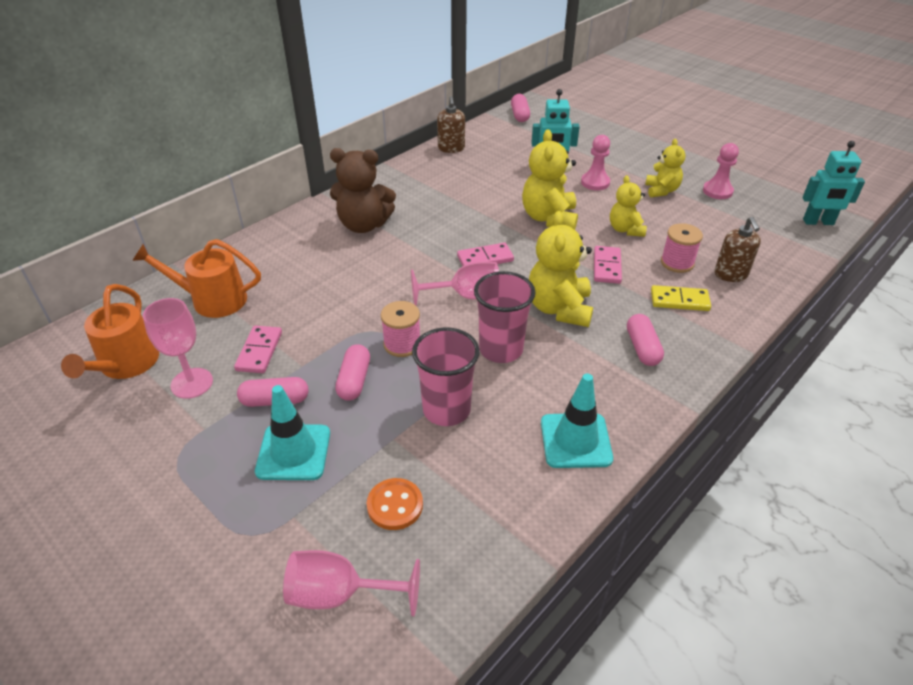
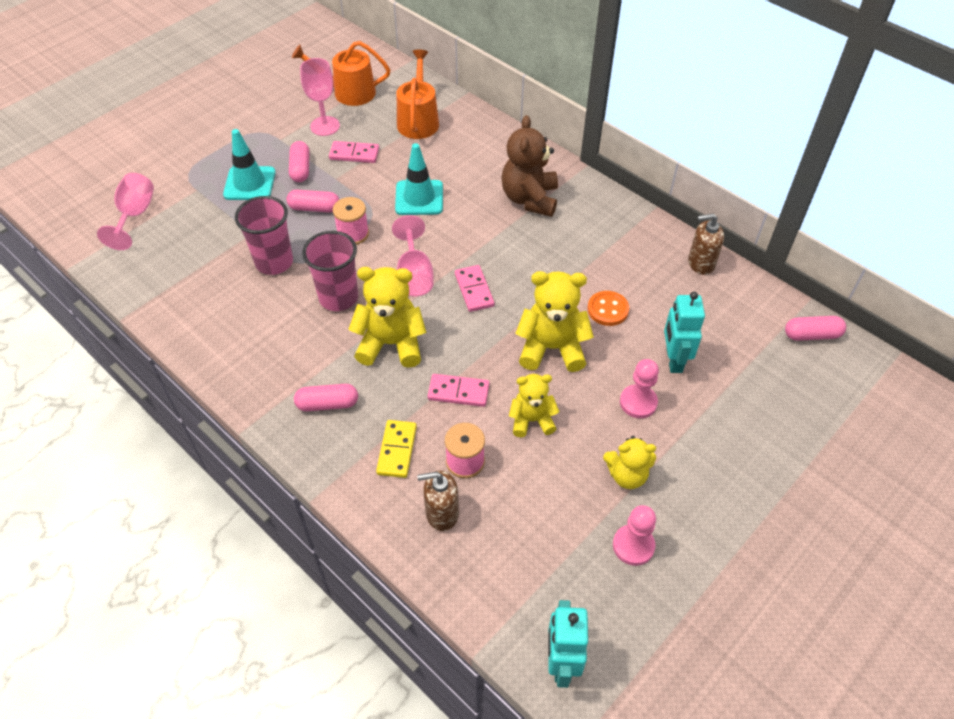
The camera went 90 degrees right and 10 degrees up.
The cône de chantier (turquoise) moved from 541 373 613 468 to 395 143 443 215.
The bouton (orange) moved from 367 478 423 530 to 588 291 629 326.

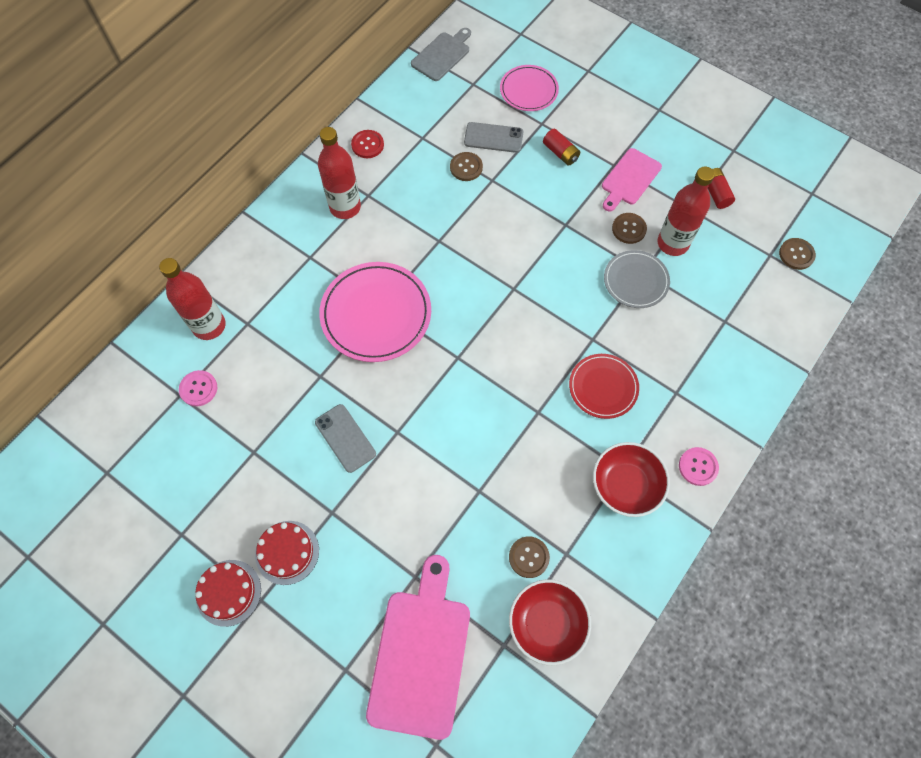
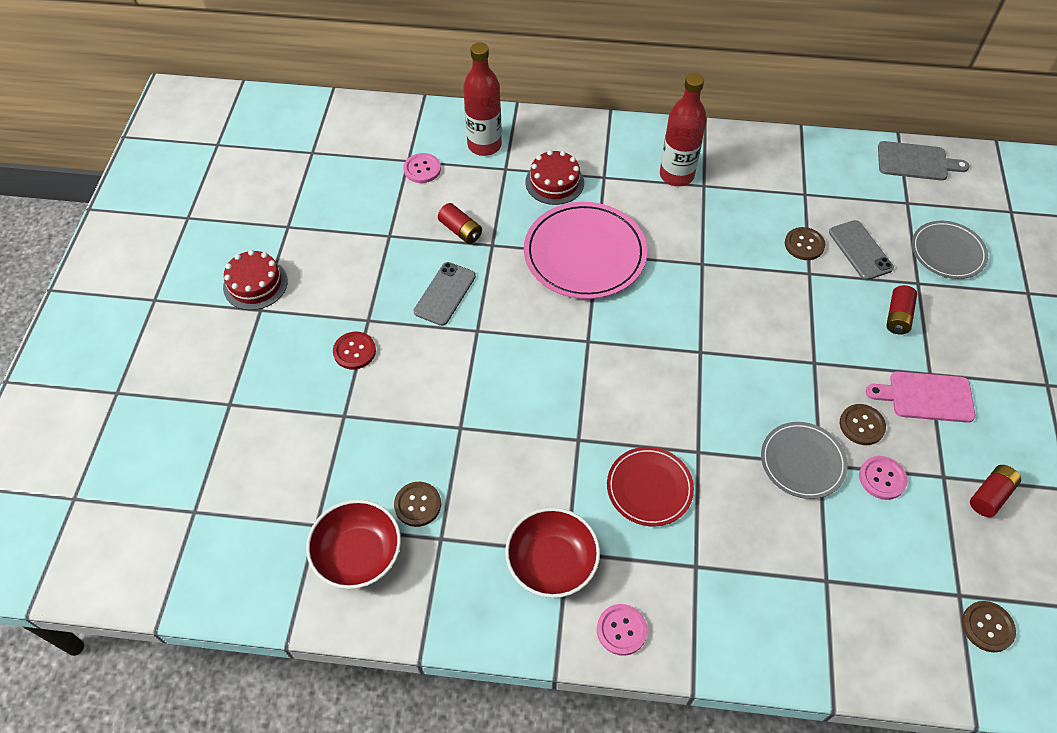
The camera went 60 degrees right and 10 degrees down.
The bouton (rouge) moved from 351 130 384 158 to 333 332 376 369.
The pile (rouge) at 438 203 482 244 appeared.
The gâteau (rouge) moved from 255 521 319 585 to 525 150 584 205.
The bouteille (rouge) at 657 166 714 256 was replaced by the bouton (rose) at 859 456 908 500.
The assiette (rose) at 500 65 559 111 became the assiette (gris) at 912 221 988 279.
The planche à découper (rose) at 366 555 470 740 disappeared.

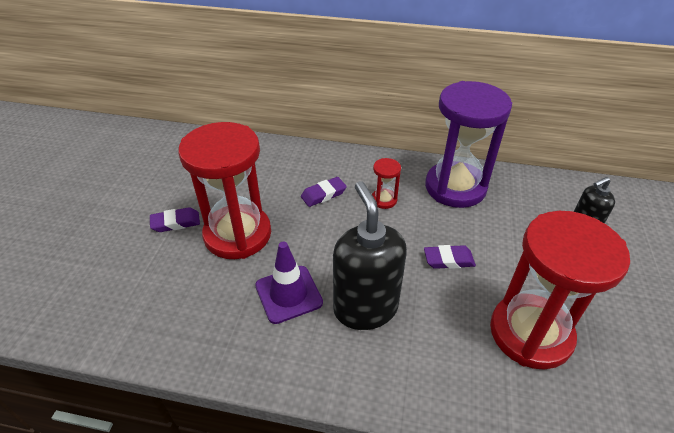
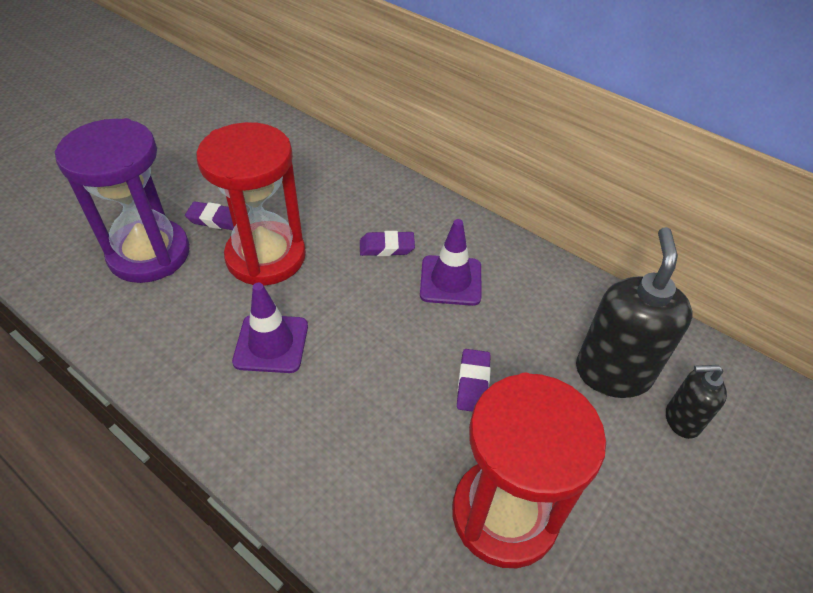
The camera went 25 degrees right and 5 degrees up.
The sablier (violet) moved from 425 81 512 208 to 55 118 190 283.
The sablier (rouge) at 372 158 401 209 was replaced by the cône de chantier (violet) at 420 219 481 306.
The gomme (violet) at 424 245 476 269 turned 75 degrees clockwise.
The distributeur de savon (noir) moved from 333 181 407 330 to 576 227 693 398.

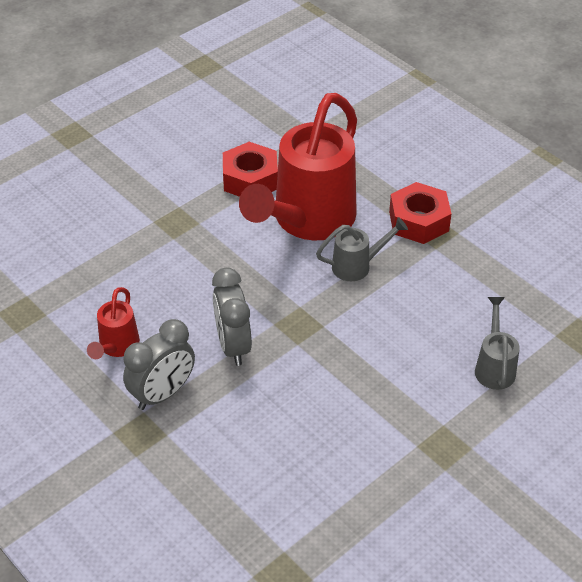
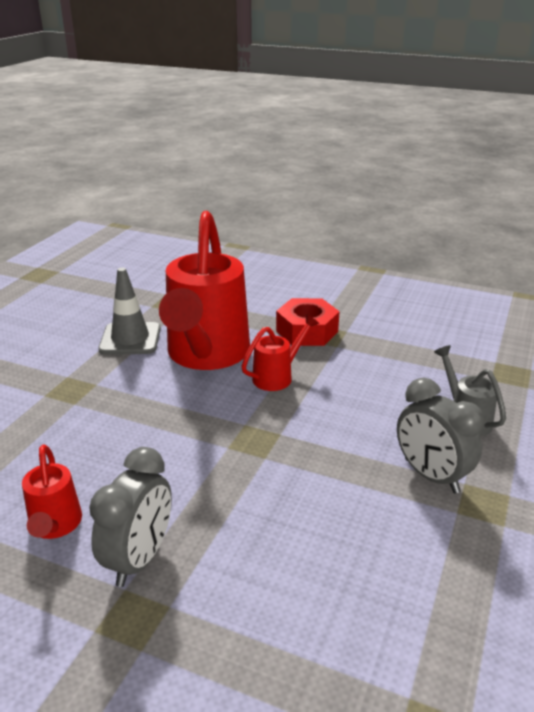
The camera went 25 degrees left and 15 degrees down.
The écrou (rouge) at 223 142 278 197 was replaced by the cône de chantier (gris) at 98 267 161 355.
The arrosoir (gris) at 316 217 408 281 became the arrosoir (rouge) at 241 314 319 391.
The réveil (gris) moved from 212 268 252 366 to 397 378 484 493.

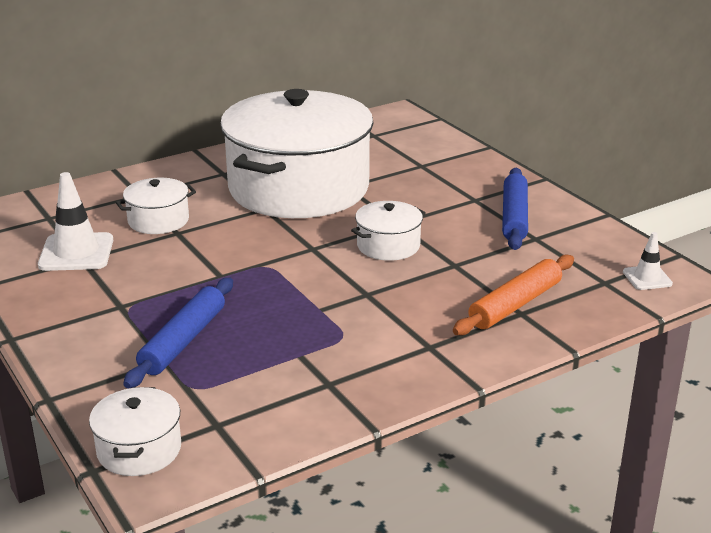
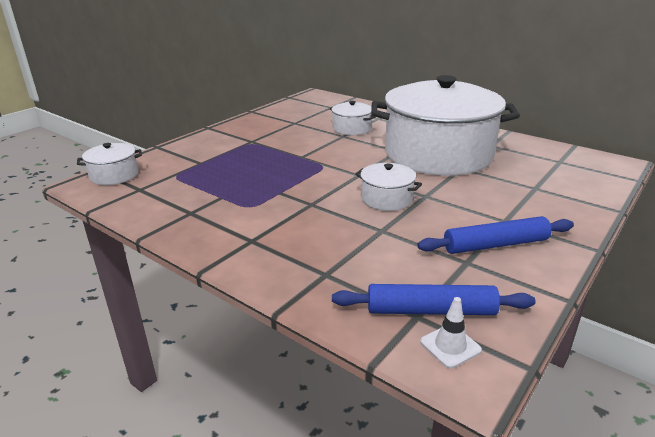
The camera went 70 degrees right and 0 degrees up.
The rouleau à pâtisserie (bleu) moved from 123 278 233 388 to 332 284 535 315.
The cône de chantier (blanc) at 38 172 113 271 disappeared.
The rouleau à pâtisserie (orange) at 453 254 574 336 disappeared.

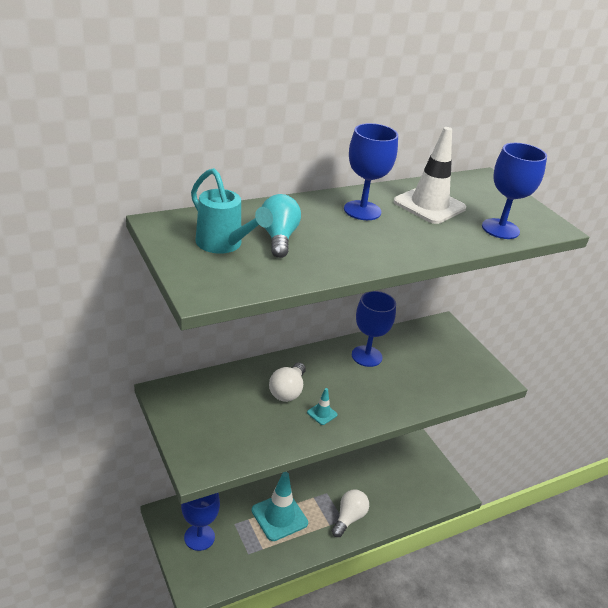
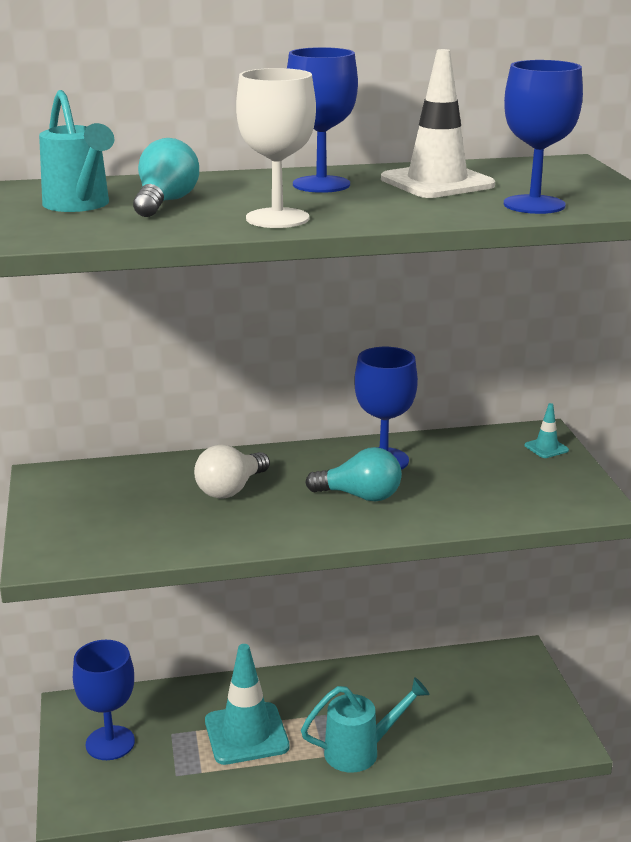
The camera went 20 degrees right and 10 degrees down.
The verre à pied (blanc) at 236 68 316 228 appeared.
The ampoule (blanc) at 332 490 369 537 was replaced by the arrosoir (turquoise) at 301 677 430 773.
The ampoule (turquoise) at 306 447 402 502 appeared.
The cône de chantier (turquoise) moved from 307 388 338 425 to 525 403 569 458.

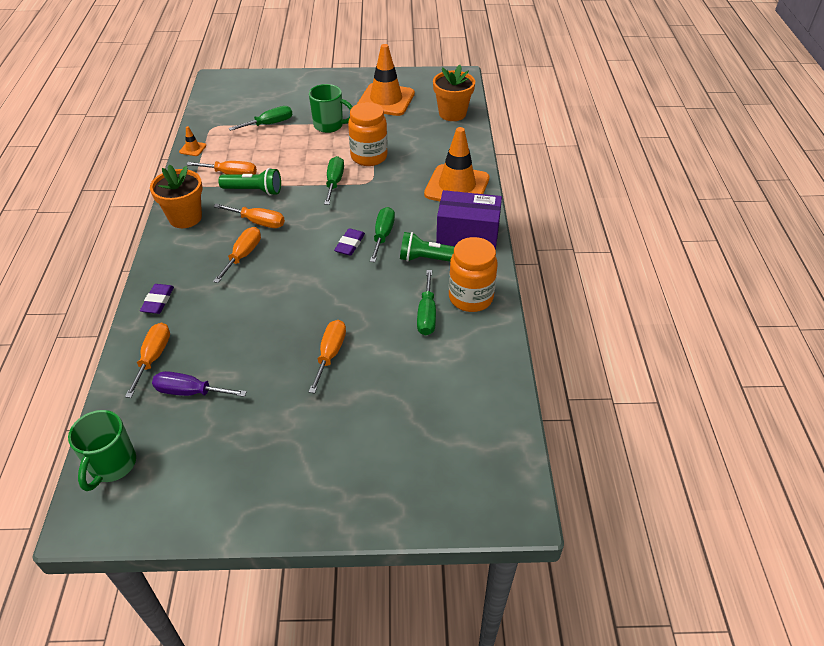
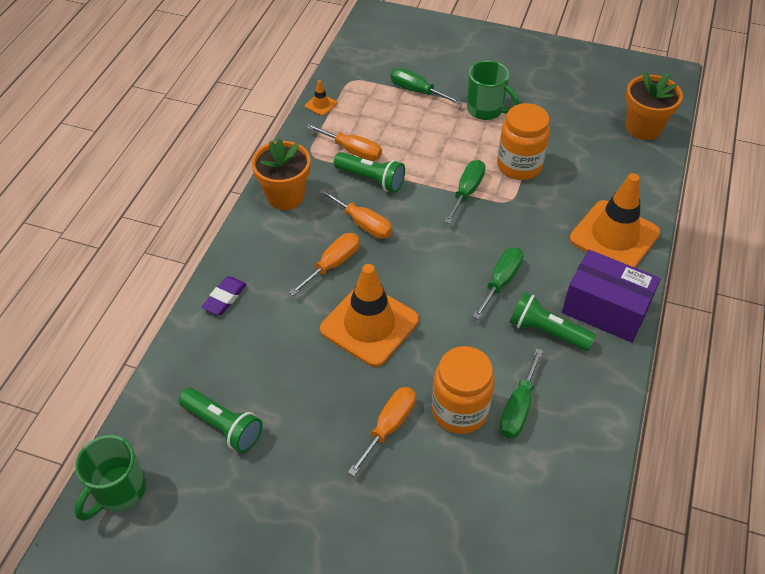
The camera went 20 degrees right and 5 degrees up.
The tournevis (violet) at 152 371 247 397 was replaced by the lampe de poche (vert) at 179 388 263 453.
The cône de chantier (orange) moved from 357 44 415 116 to 320 264 419 367.
The tournevis (vert) at 229 106 292 131 turned 135 degrees counterclockwise.
The bocal (orange) moved from 449 237 498 312 to 432 346 495 434.
The tournevis (orange) at 125 322 170 398 disappeared.
The gomme (violet) at 334 228 365 256 disappeared.

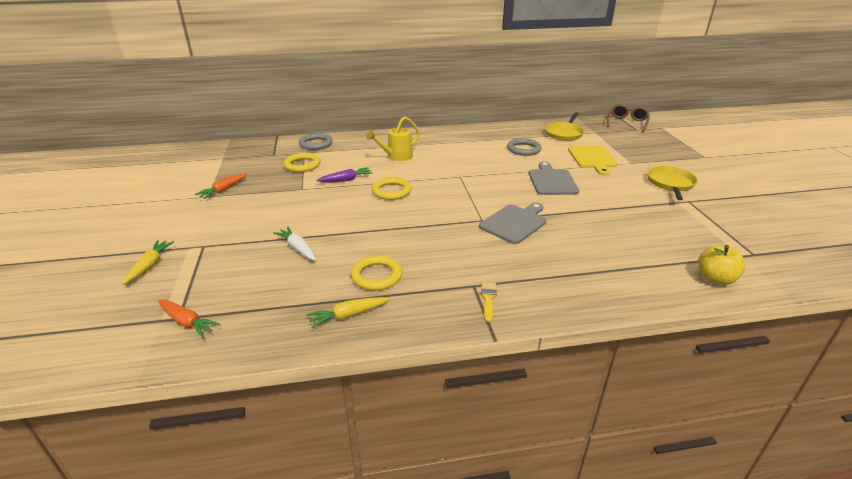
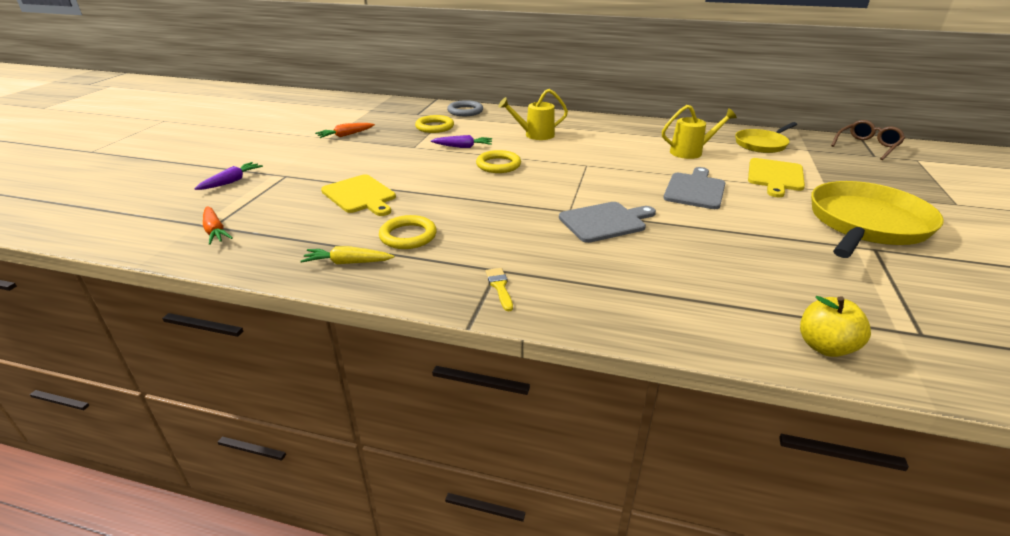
The camera went 25 degrees right and 0 degrees up.
The carotte (jaune) at 122 240 174 285 became the carotte (violet) at 194 162 263 190.
The carotte (blanc) at 273 227 316 260 was replaced by the planche à découper (jaune) at 321 174 396 216.
The pinceau (jaune) at 481 282 497 322 turned 45 degrees counterclockwise.
The anneau (gris) at 507 138 541 156 was replaced by the arrosoir (jaune) at 662 105 737 159.
The poêle (jaune) at 647 166 698 200 changed to 1.72 times the size.

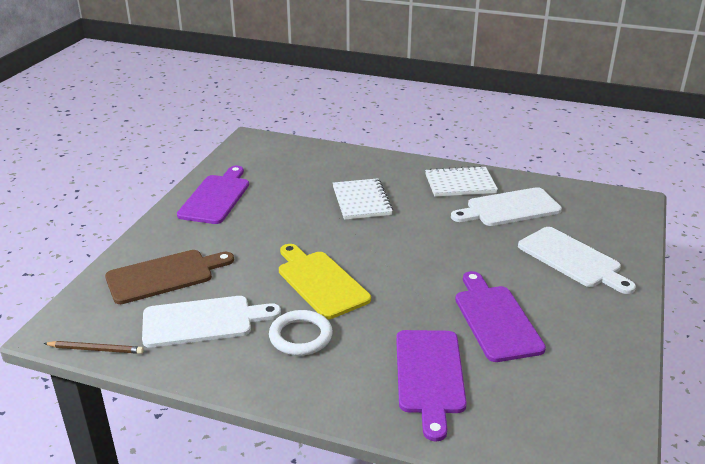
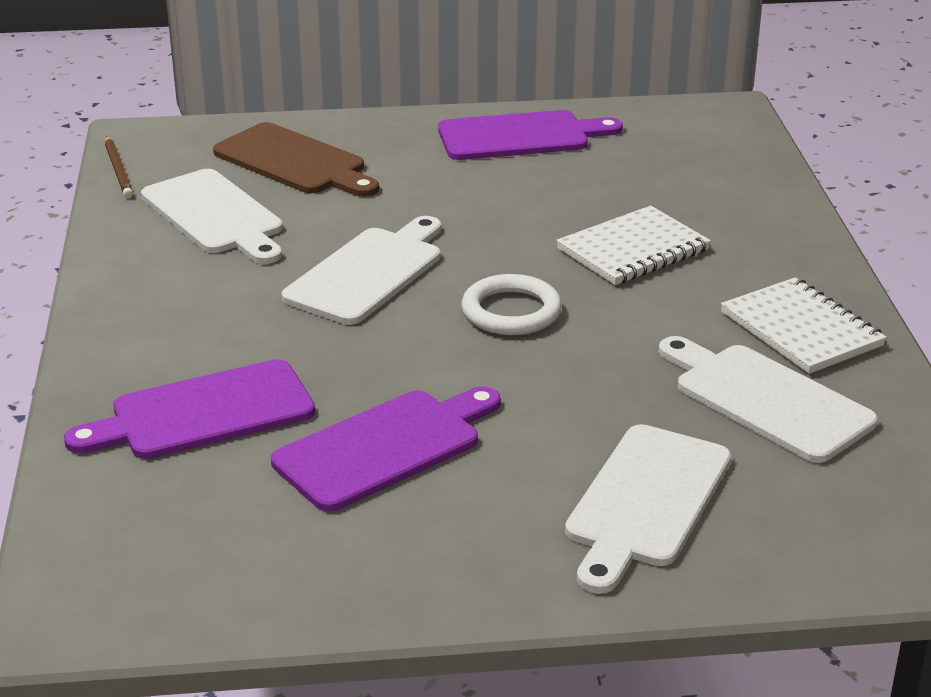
The camera went 65 degrees right and 0 degrees up.
The planche à découper (jaune) at 279 244 371 319 became the planche à découper (blanc) at 282 216 441 325.
The anneau (blanc) moved from 269 310 333 356 to 462 274 562 335.

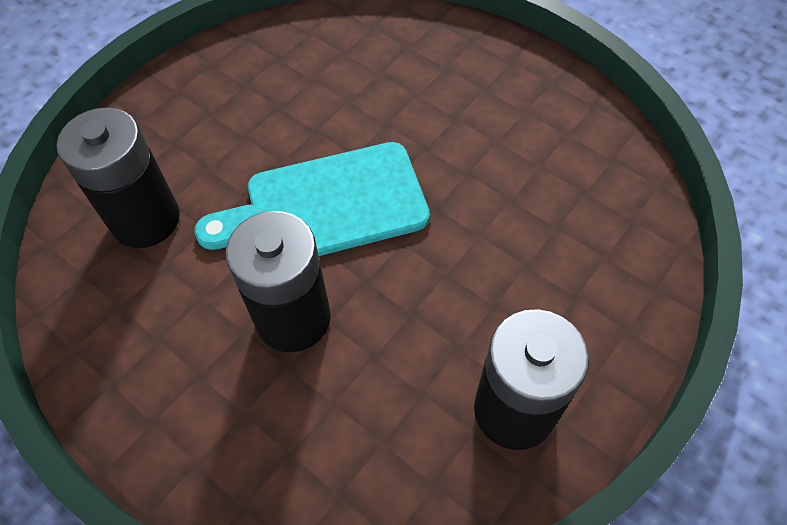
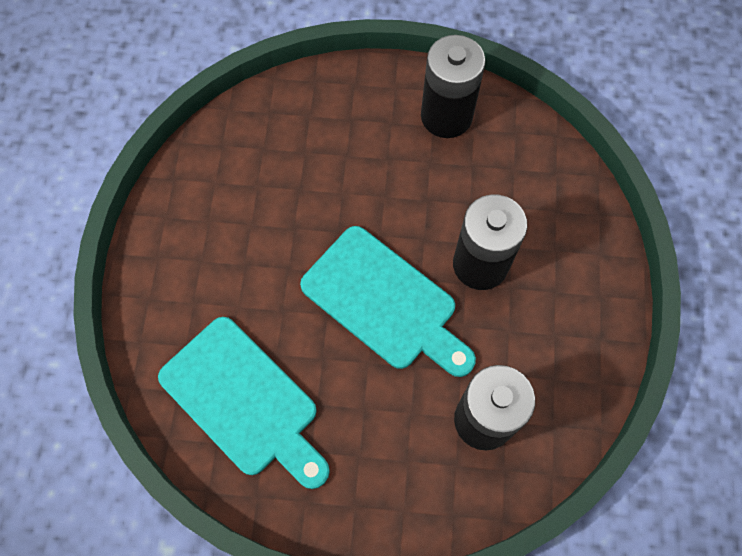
The camera went 125 degrees left and 10 degrees up.
The planche à découper (turquoise) at 158 317 330 489 appeared.

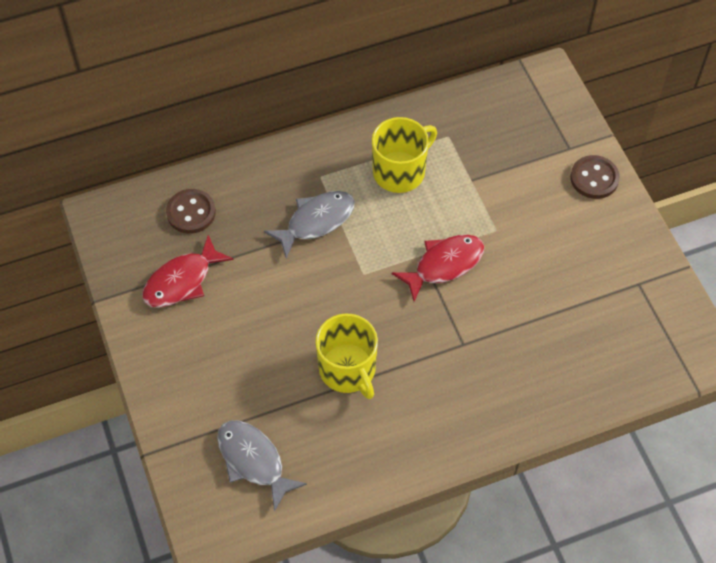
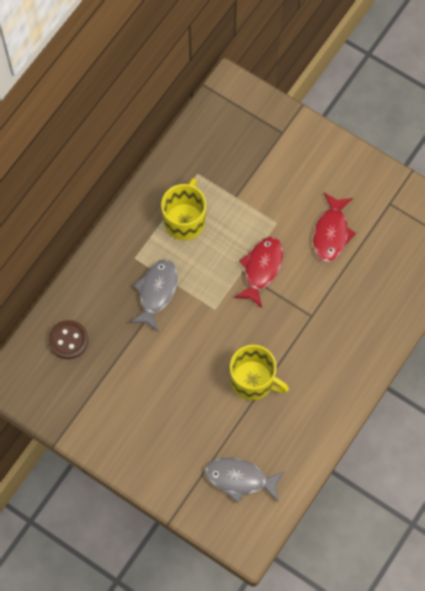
The camera went 35 degrees left and 10 degrees up.
The poisson (rouge) moved from 142 235 234 308 to 313 193 356 262.
The bouton (marron) at 570 155 620 199 disappeared.

